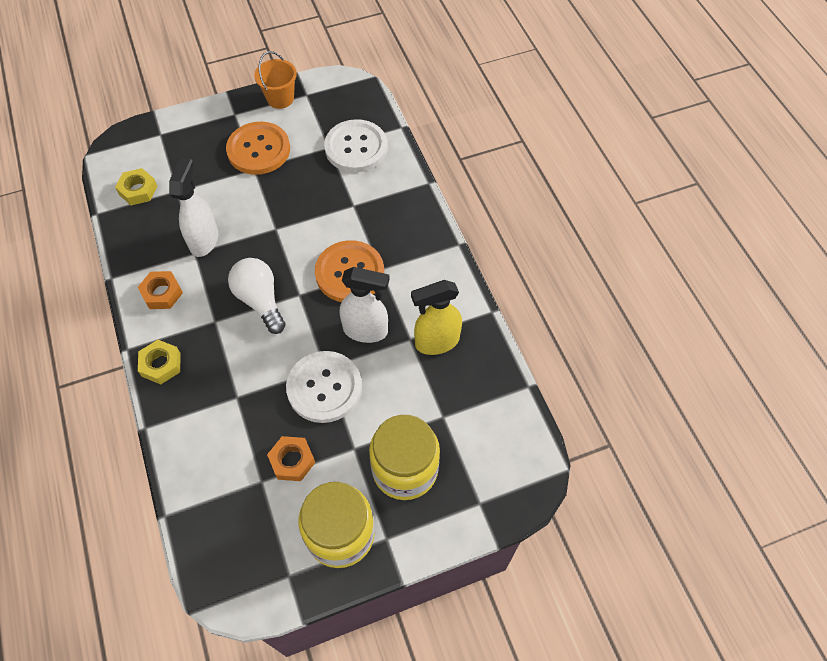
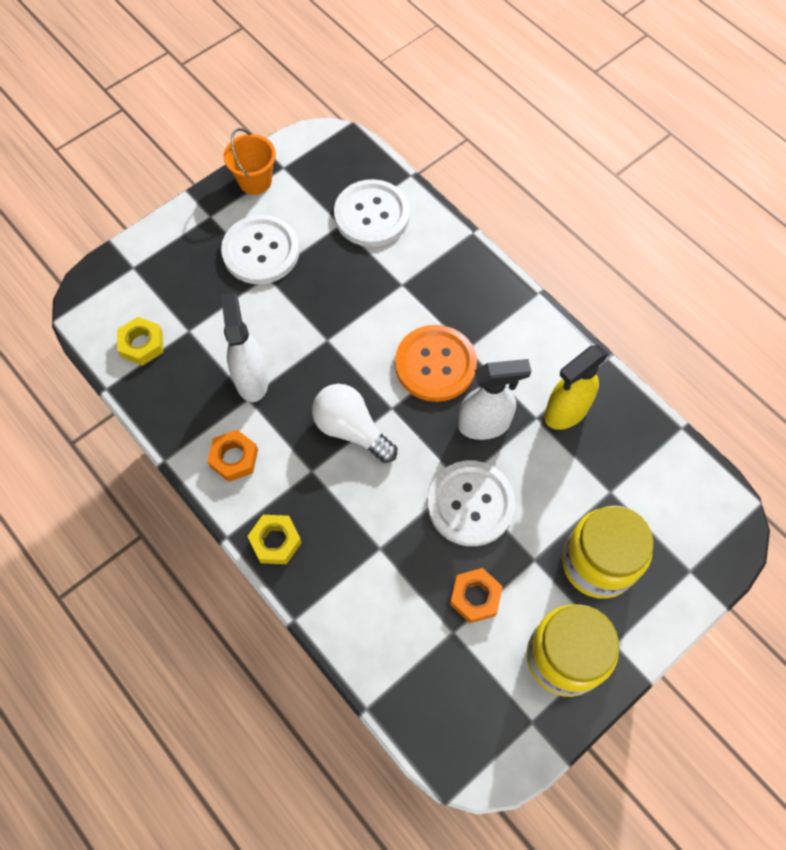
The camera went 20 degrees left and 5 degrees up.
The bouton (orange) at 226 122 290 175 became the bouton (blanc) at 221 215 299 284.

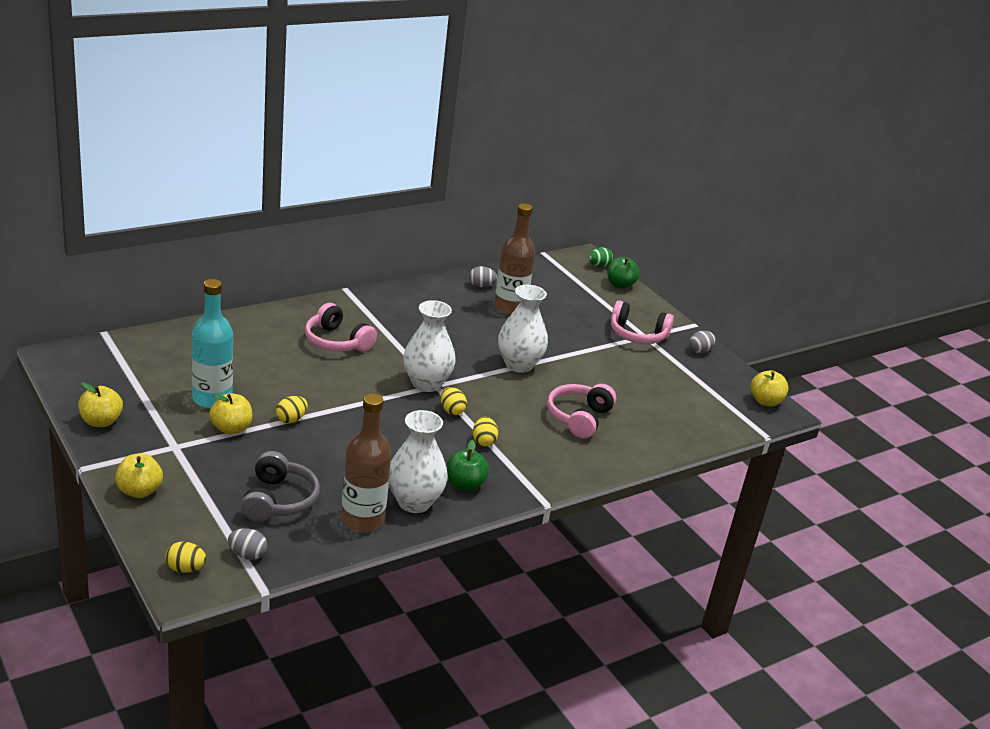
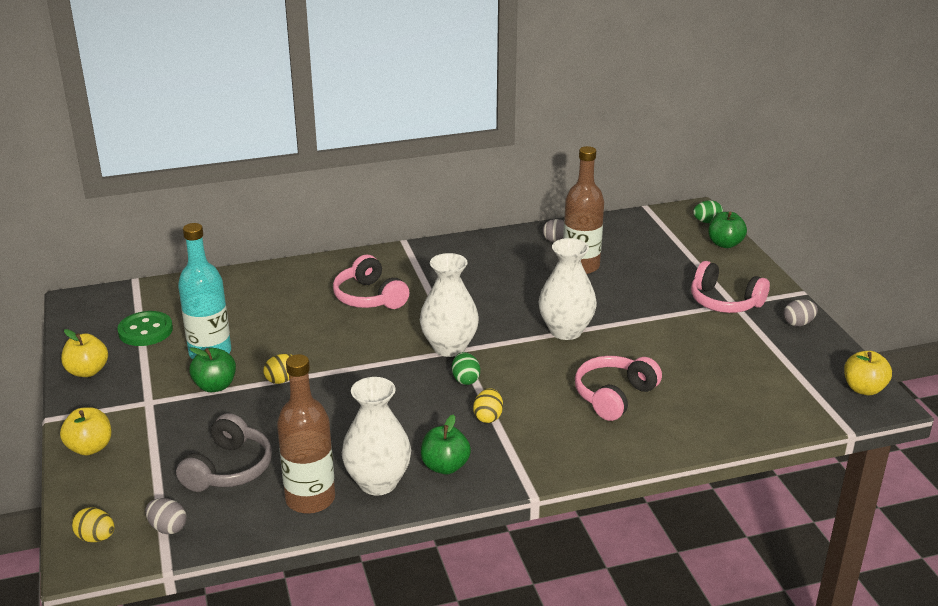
The camera went 20 degrees right and 0 degrees up.
The bouton (vert) at 117 311 173 346 appeared.
The pomme (jaune) at 209 393 252 434 became the pomme (vert) at 189 347 236 392.
The œuf (jaune) at 441 387 467 415 became the œuf (vert) at 452 352 480 385.

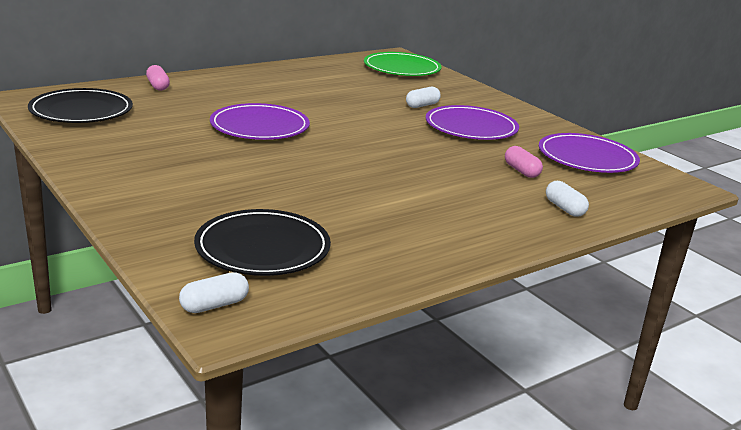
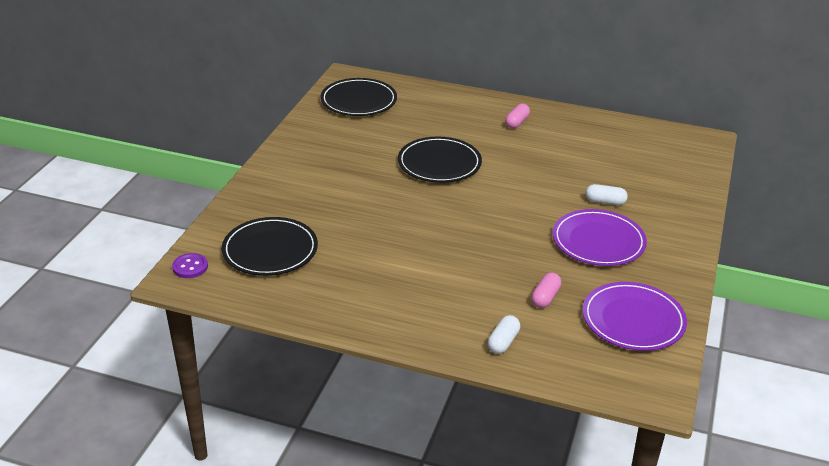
The camera went 55 degrees right and 10 degrees up.
The gélule (blanc) at 179 272 249 313 was replaced by the bouton (violet) at 172 253 208 278.
The assiette (violet) at 210 103 310 140 became the assiette (noir) at 398 137 482 183.
The gélule (rose) moved from 146 65 170 91 to 505 104 530 129.
The assiette (vert) at 364 52 442 76 disappeared.

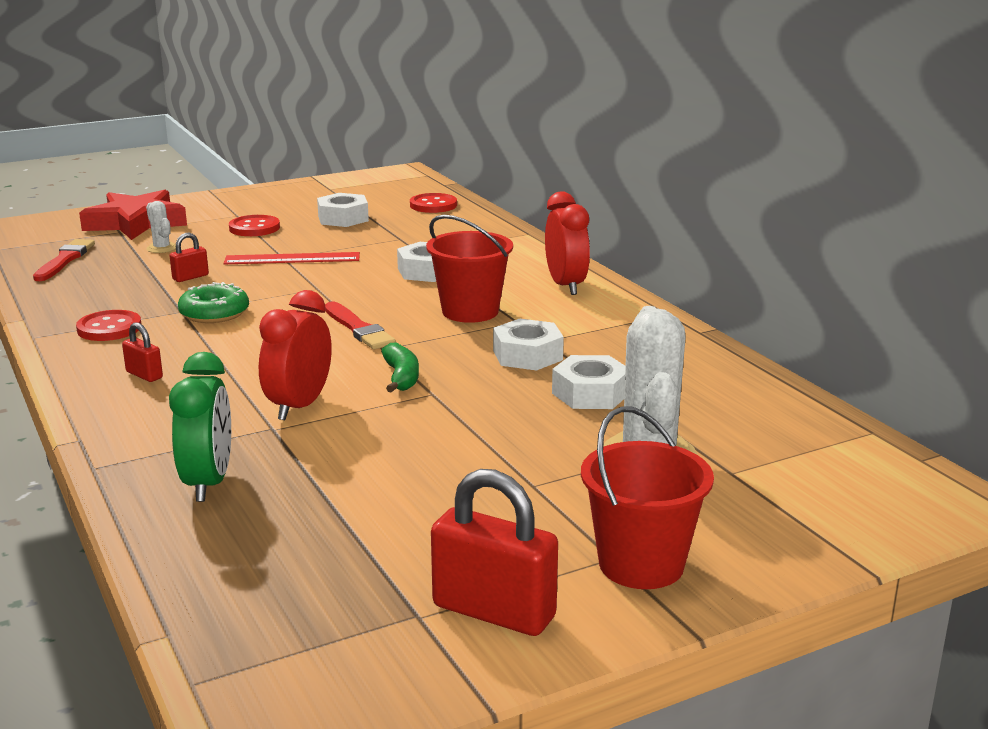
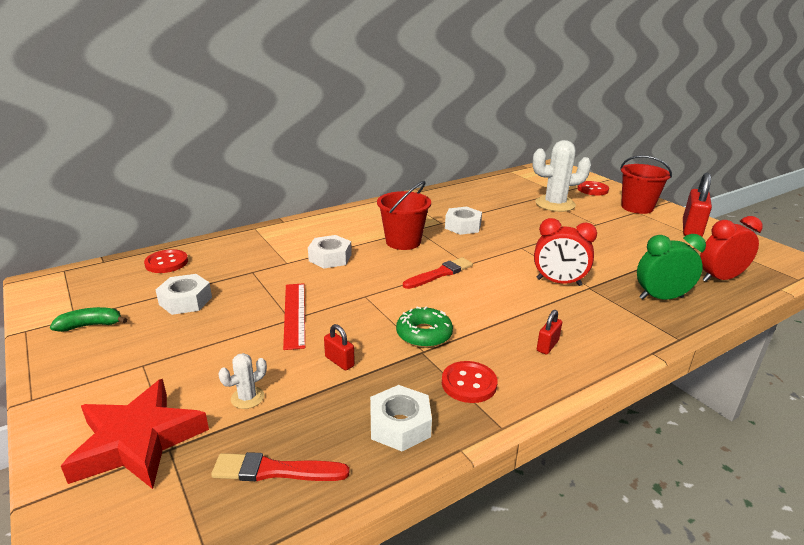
The camera went 95 degrees left and 5 degrees up.
The banane (vert) moved from 381 342 419 392 to 50 307 127 332.
The écrou (blanc) moved from 552 355 625 409 to 370 385 432 451.
The bouton (rouge) moved from 229 215 280 236 to 577 181 609 195.
The réveil (rouge) moved from 545 191 590 295 to 700 216 763 282.

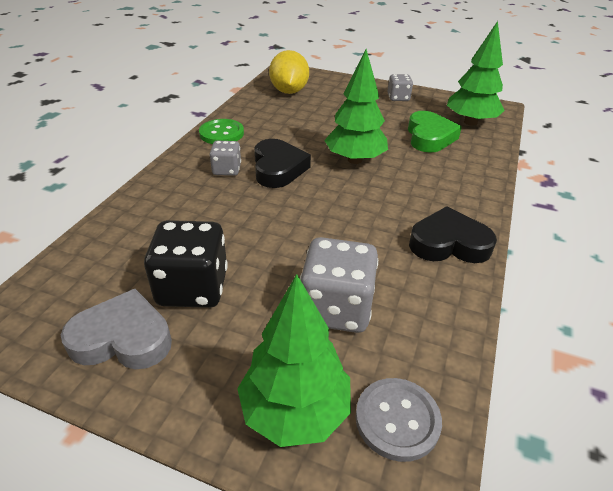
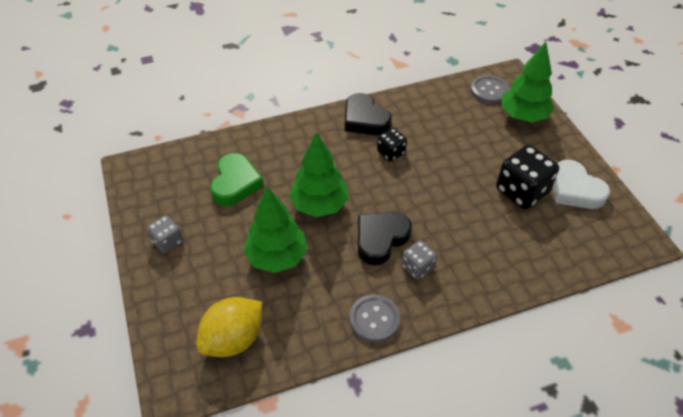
The camera went 130 degrees left and 10 degrees up.
The cœur (vert) at 408 111 462 153 turned 135 degrees clockwise.
The arbre (vert) moved from 447 21 505 126 to 243 186 307 273.
The bouton (vert) at 199 119 244 144 became the bouton (gris) at 349 295 400 342.
The dé (noir) at 377 128 407 162 appeared.
The cœur (gris) at 61 289 172 369 became the cœur (blanc) at 553 160 610 209.
The dé (gris) at 300 237 378 333 disappeared.

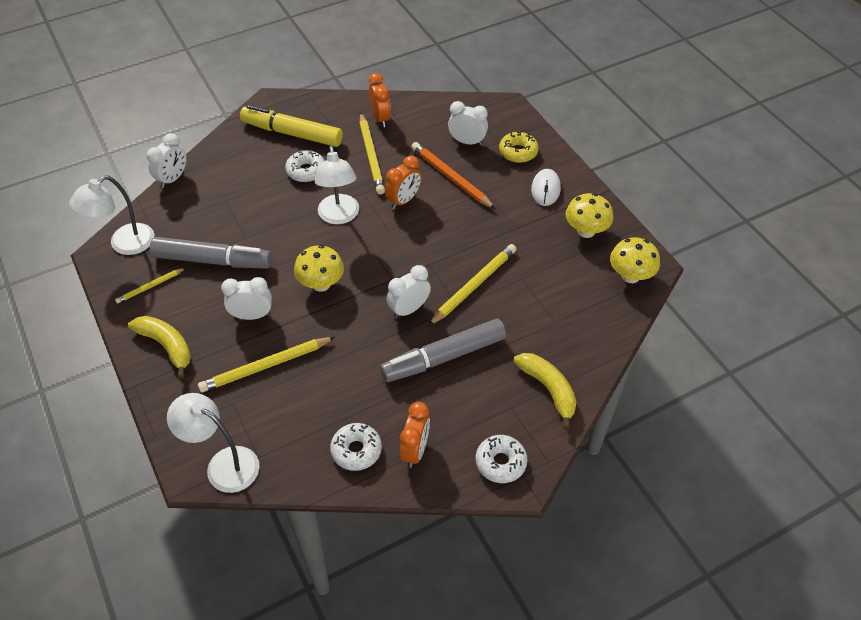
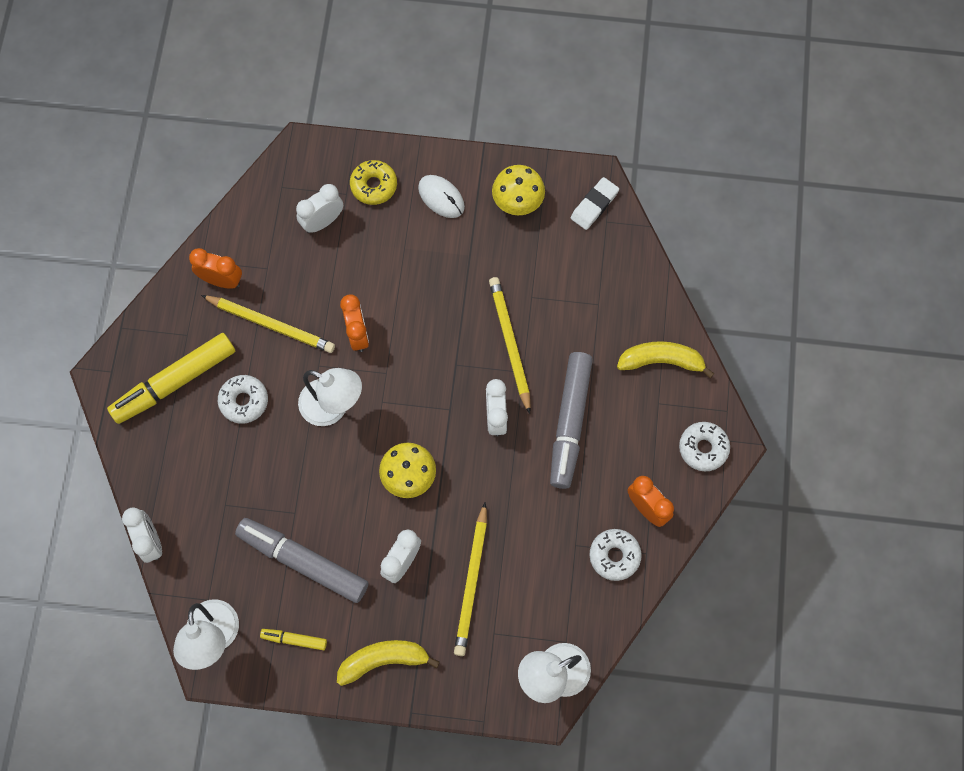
The camera went 55 degrees left and 20 degrees up.
The feutre (gris) at 150 237 272 269 turned 105 degrees counterclockwise.
The crayon (jaune) at 115 268 185 304 was replaced by the feutre (jaune) at 260 629 327 650.
The champignon (jaune) at 610 237 660 283 was replaced by the gomme (blanc) at 571 177 619 230.
The crayon (orange) at 411 142 495 209 disappeared.

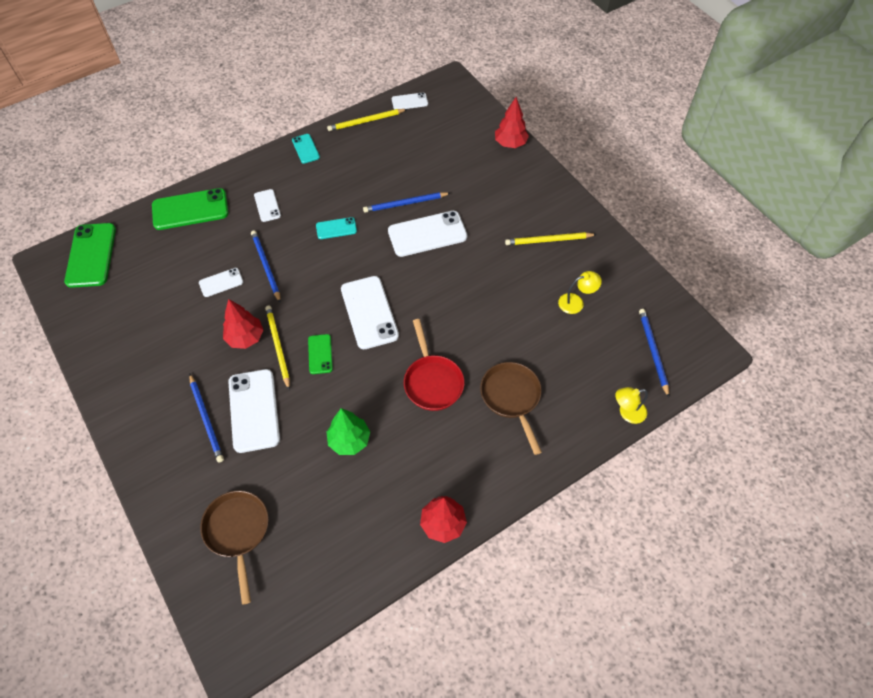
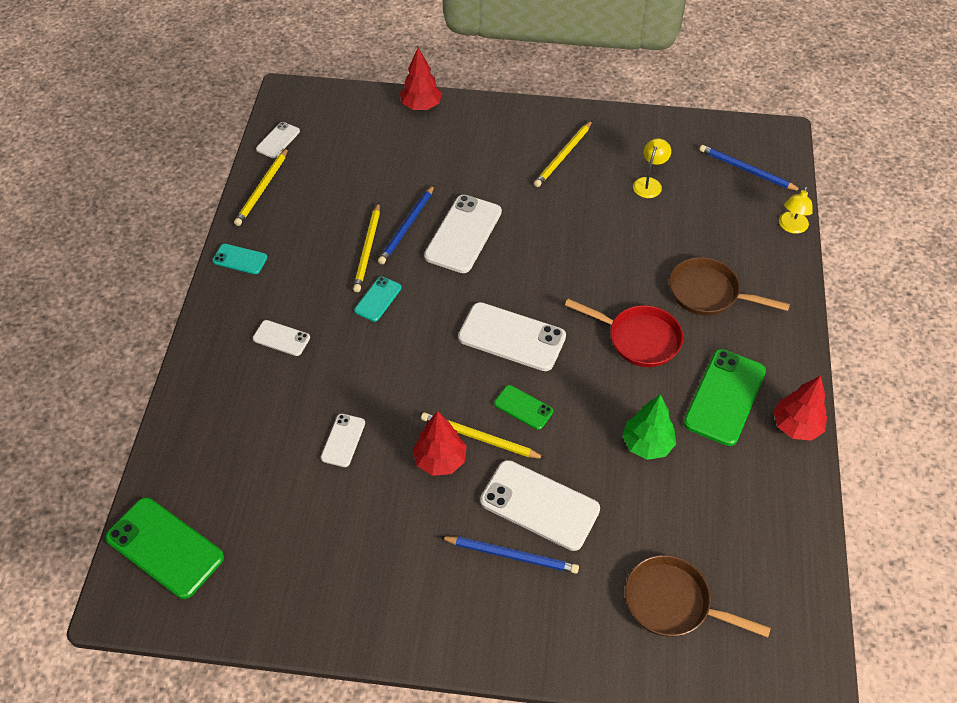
The camera went 50 degrees left and 5 degrees down.
The crayon (jaune) at 353 203 380 292 appeared.
The téléphone (vert) moved from 152 188 228 230 to 684 349 766 446.
The crayon (bleu) at 251 231 281 303 disappeared.

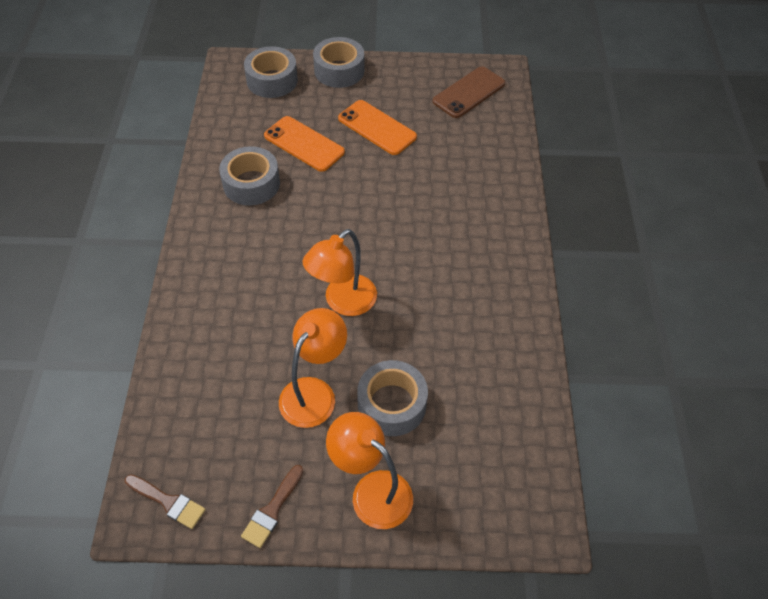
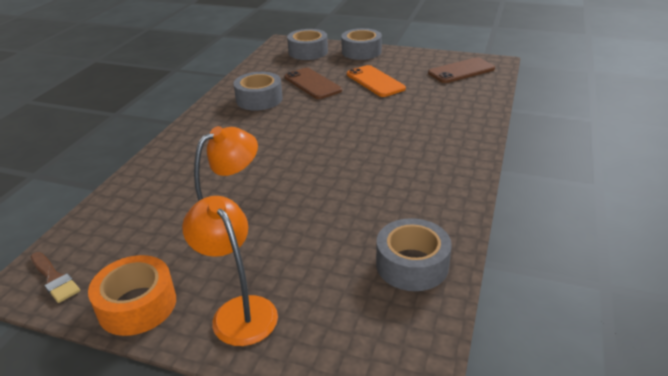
The camera went 20 degrees right and 20 degrees down.
The pinceau (marron) at 241 465 303 548 was replaced by the ruban adhésif (orange) at 88 255 176 336.
The téléphone (orange) at 264 116 345 172 became the téléphone (marron) at 285 68 342 99.
The ruban adhésif (gris) moved from 357 360 428 436 to 376 218 452 291.
The lampe (orange) at 303 229 377 316 disappeared.

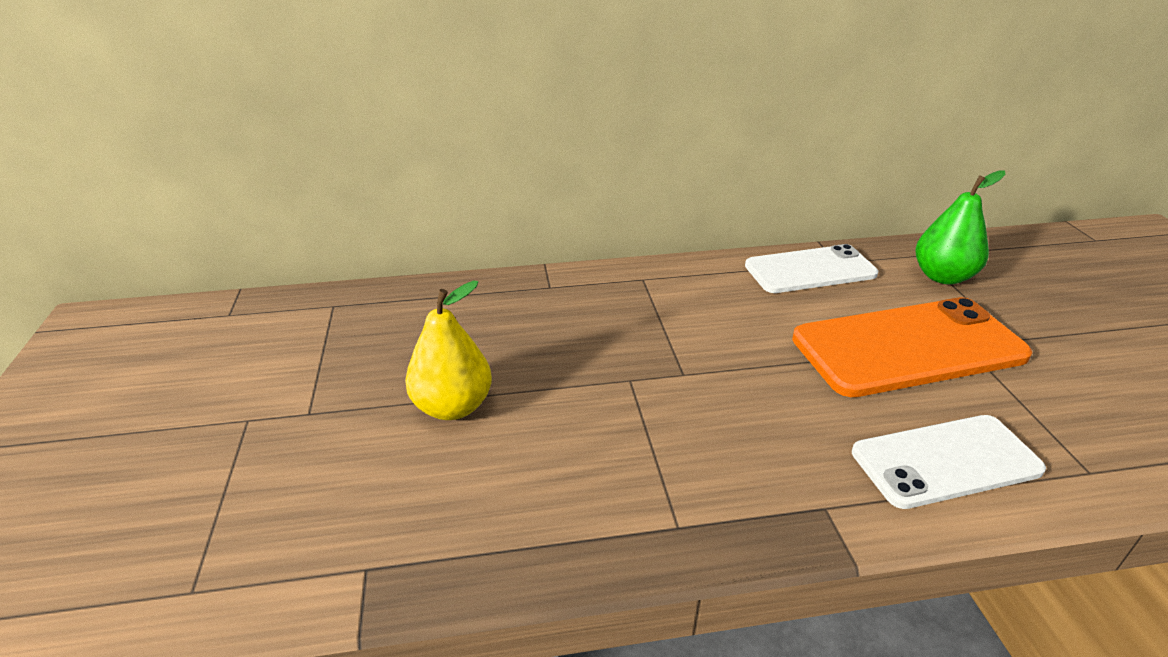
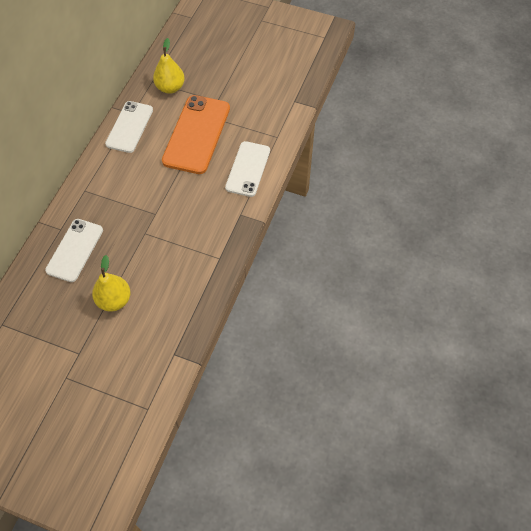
The camera went 60 degrees left and 25 degrees up.
The téléphone (blanc) at 45 219 103 282 appeared.
The poire (vert) at 915 171 1005 285 became the poire (jaune) at 153 38 185 94.

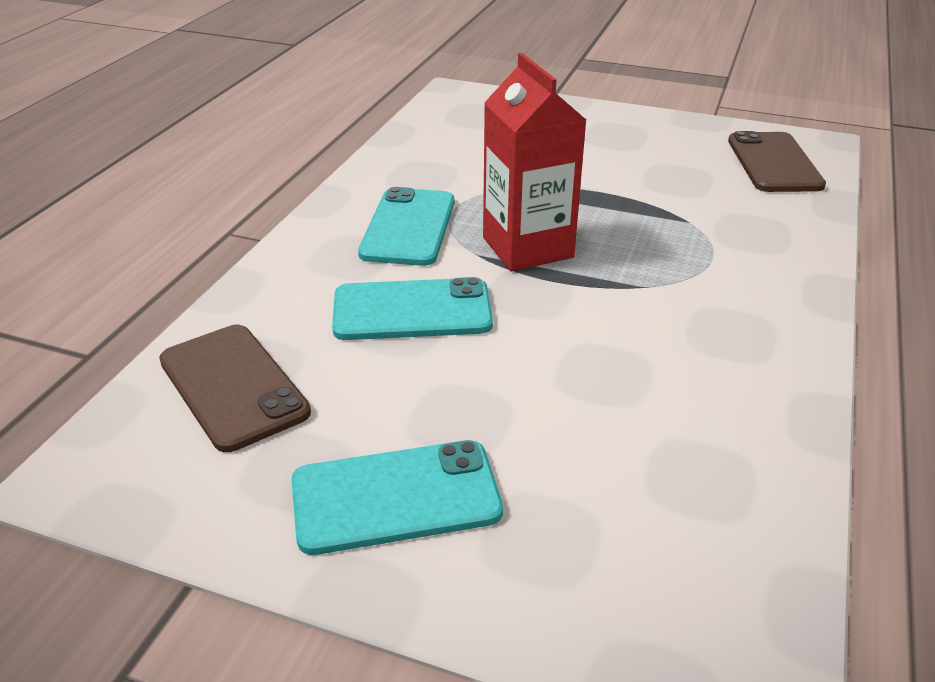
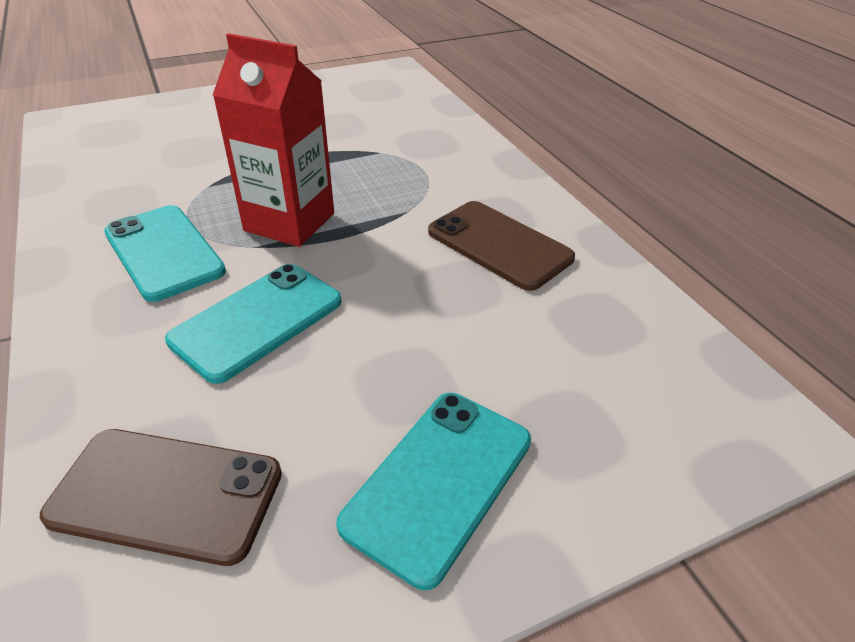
The camera went 45 degrees left and 5 degrees up.
The téléphone (marron) moved from 728 131 826 192 to 428 201 575 291.

